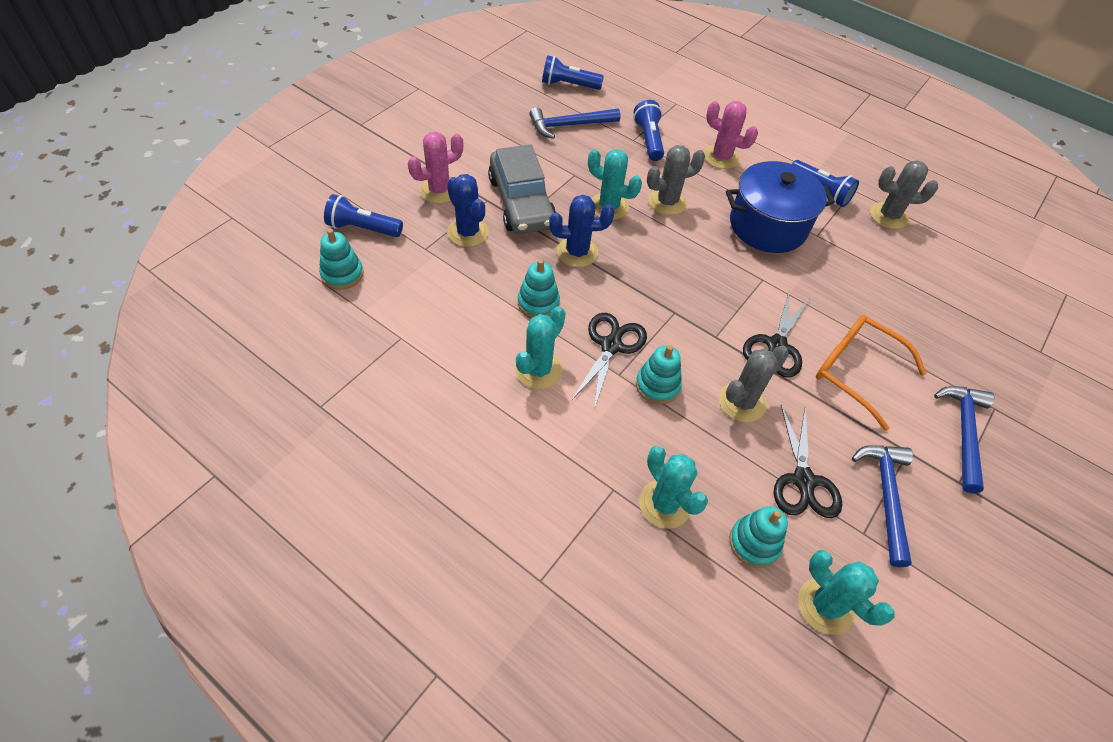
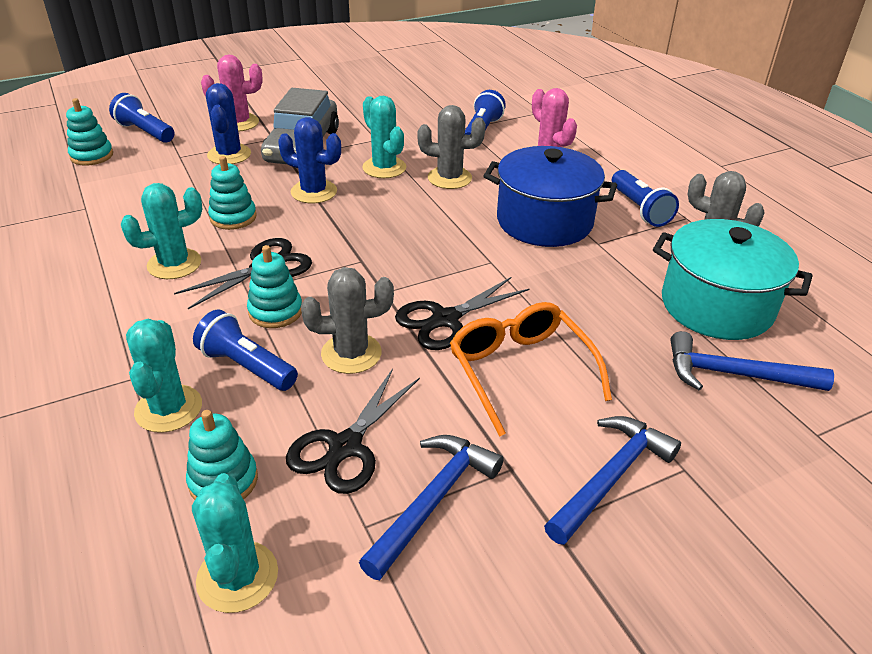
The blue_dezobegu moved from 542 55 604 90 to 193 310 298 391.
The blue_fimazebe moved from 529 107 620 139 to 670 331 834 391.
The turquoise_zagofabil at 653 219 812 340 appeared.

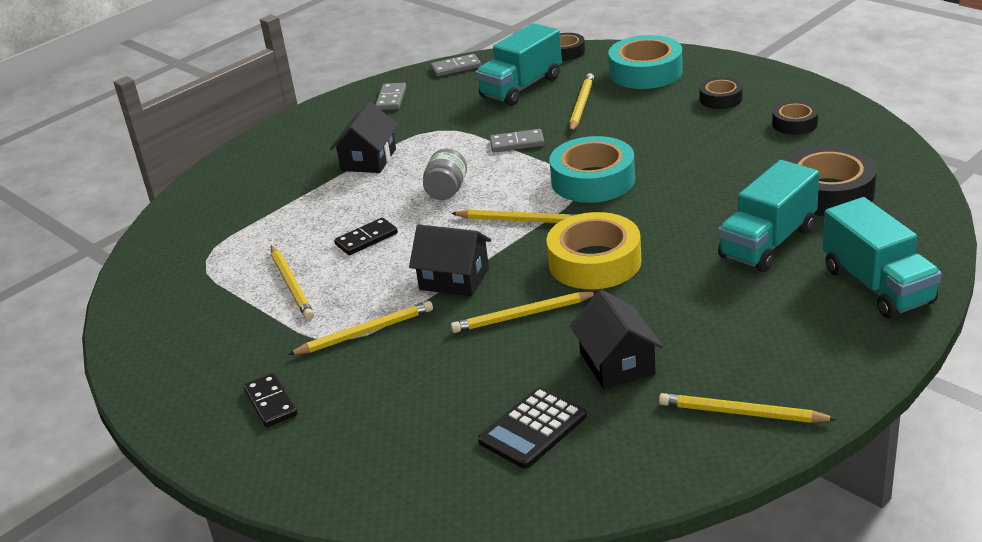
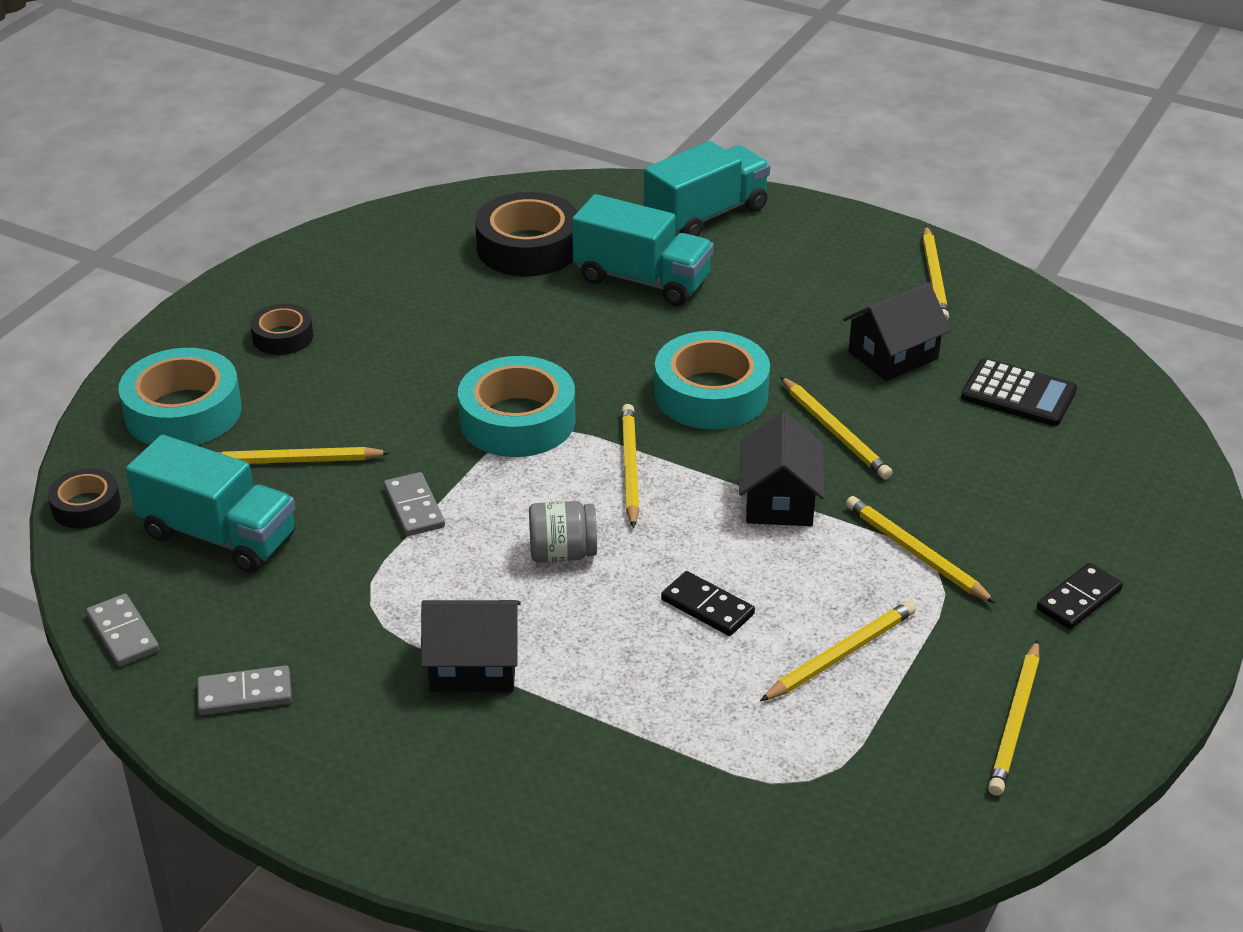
The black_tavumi at 772 101 818 135 disappeared.
The yellow_tavumi at 546 212 641 289 became the turquoise_tavumi at 654 331 770 429.
The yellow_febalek at 988 640 1040 796 appeared.

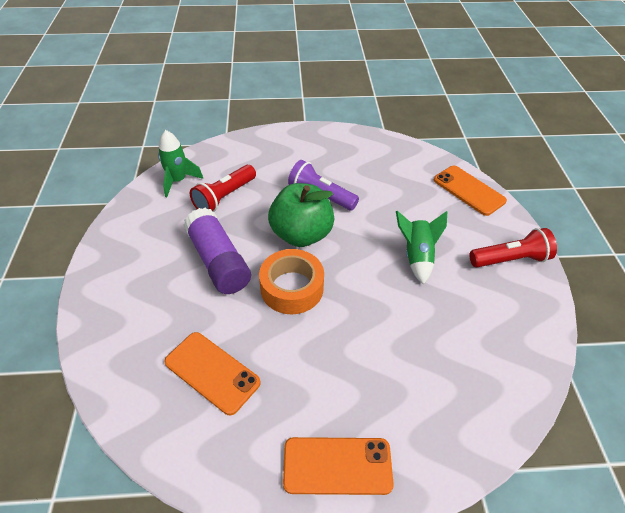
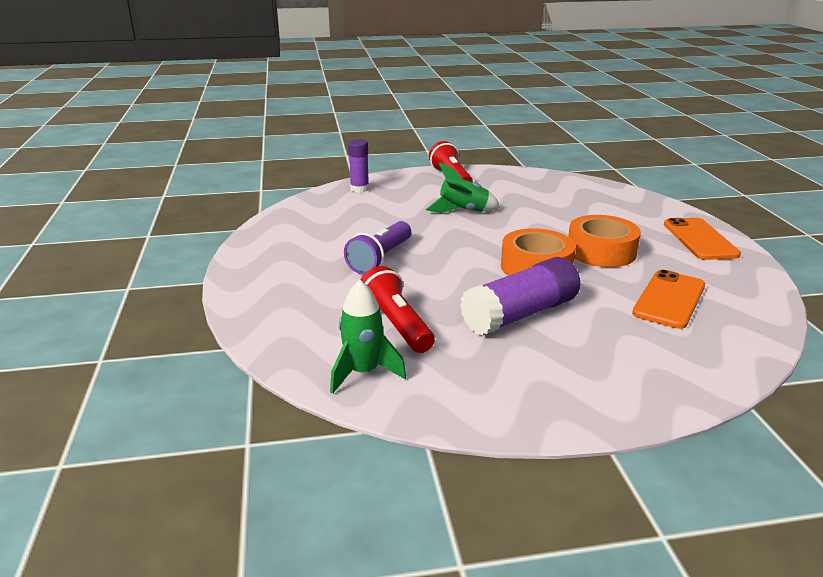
The red_dezobegu at 190 165 256 212 turned 150 degrees counterclockwise.
The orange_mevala at 434 166 507 216 was replaced by the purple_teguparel at 348 139 369 193.
The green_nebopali at 268 183 334 247 disappeared.
The orange_tavumi at 568 215 641 267 appeared.

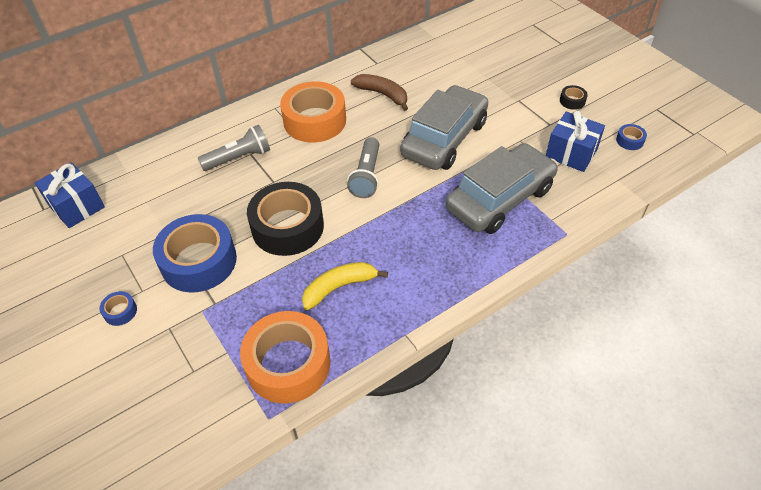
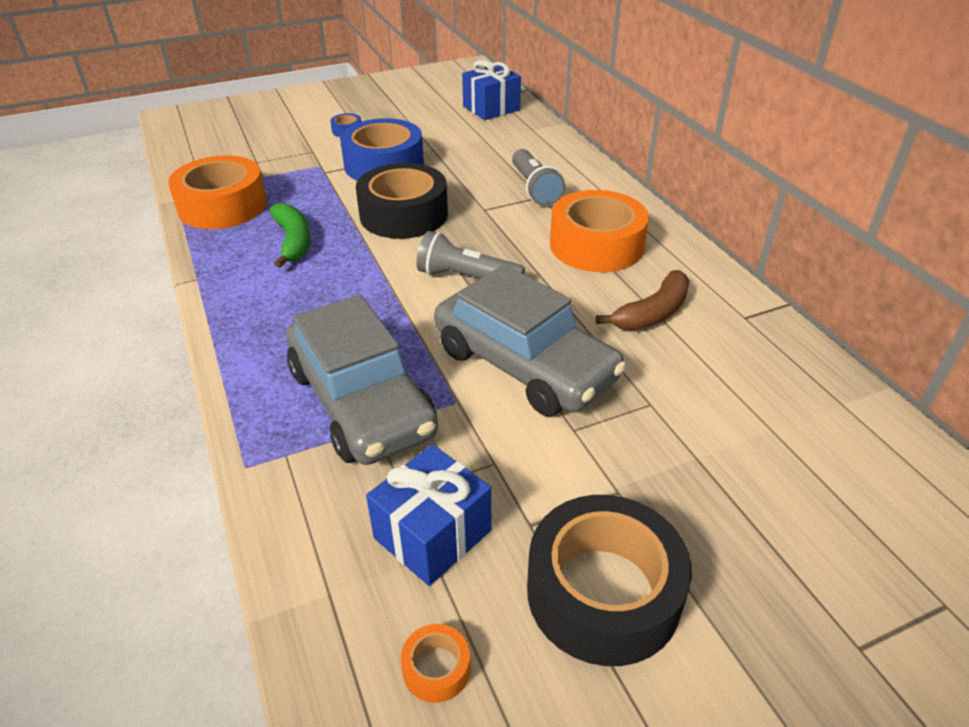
The black_tavumi at 560 85 588 110 changed to 2.44 times the size.
The blue_tavumi at 616 124 647 150 became the orange_tavumi at 401 624 470 703.
The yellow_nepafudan at 302 262 388 310 became the green_nepafudan at 269 203 311 268.

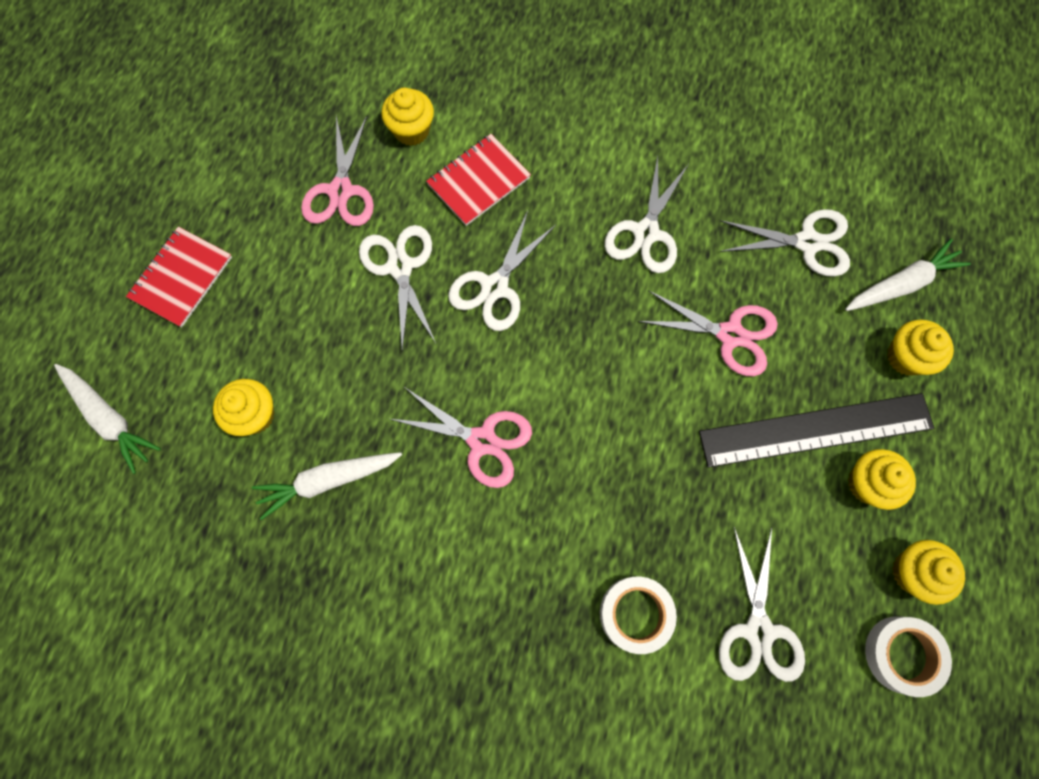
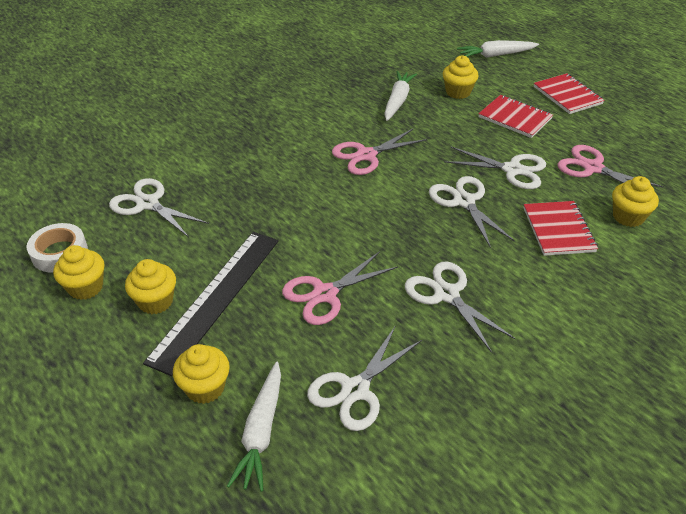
The white_tavumi at 600 577 677 654 disappeared.
The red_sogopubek at 478 95 553 138 appeared.

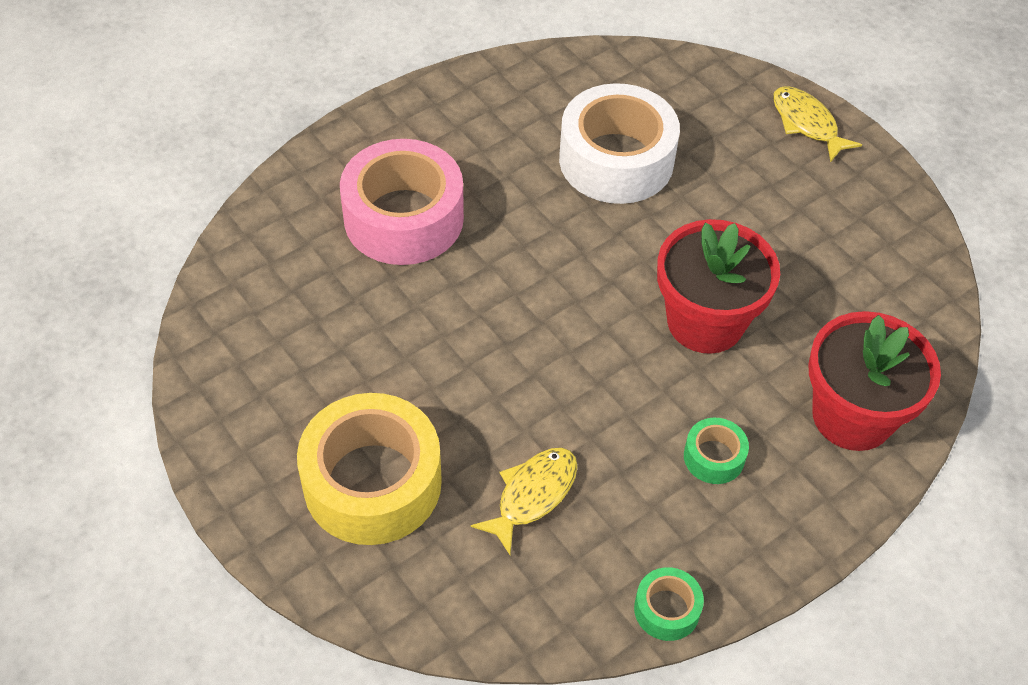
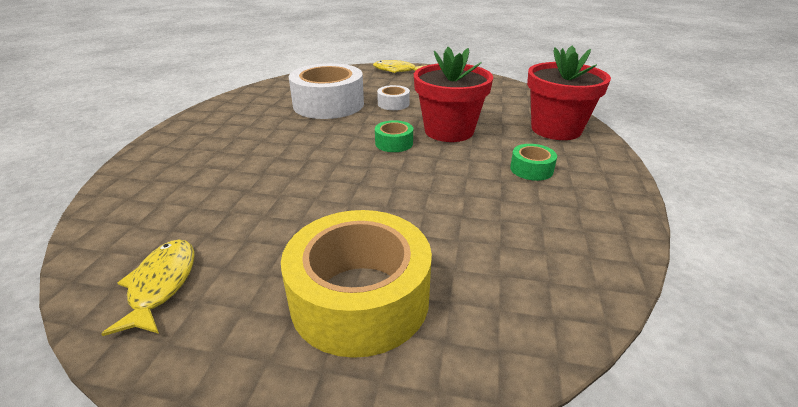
The pink_tavumi at 340 139 464 265 disappeared.
The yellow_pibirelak moved from 471 448 578 555 to 101 240 195 336.
The green_tavumi moved from 634 567 704 641 to 375 120 413 152.
The white_tavumi at 377 85 410 110 appeared.

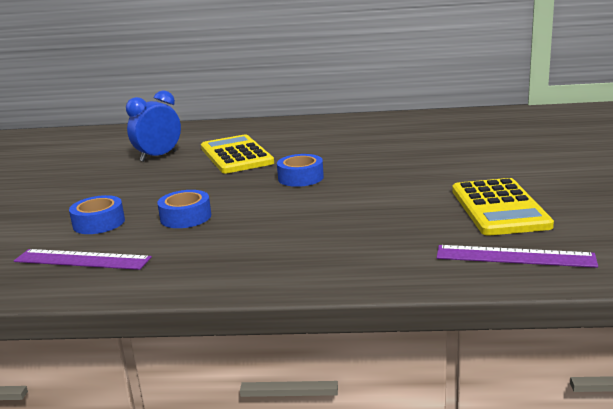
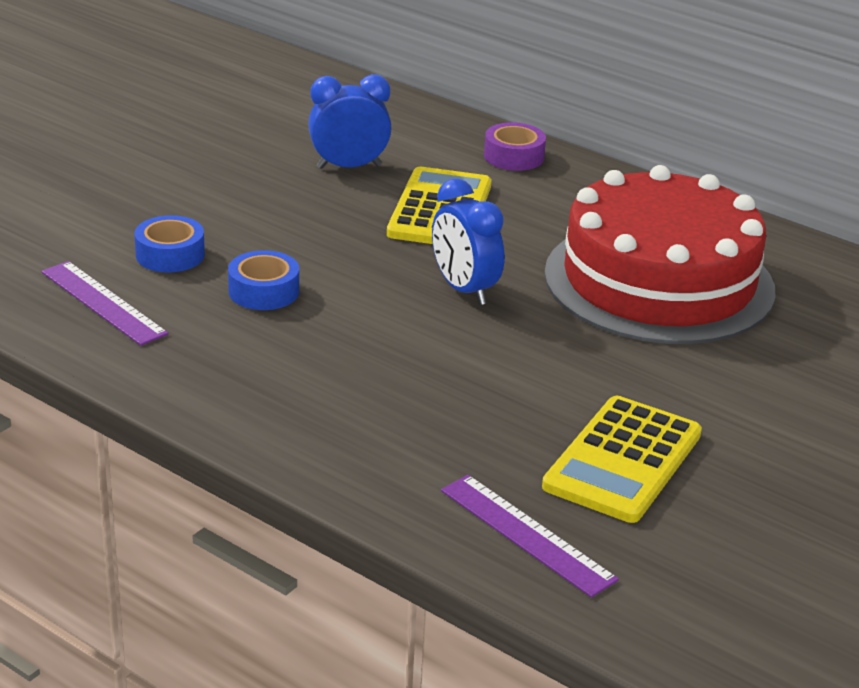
The blue_tavumi at 277 154 324 187 was replaced by the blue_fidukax at 432 179 505 305.
The purple_tavumi at 484 122 546 171 appeared.
The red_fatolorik at 544 165 776 344 appeared.

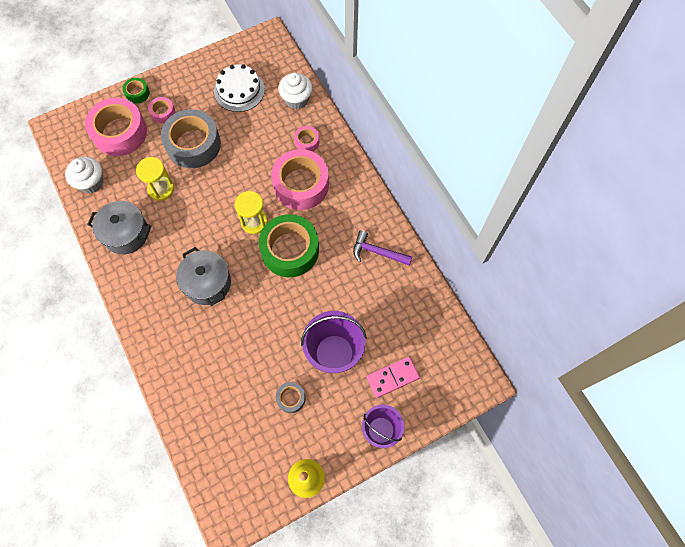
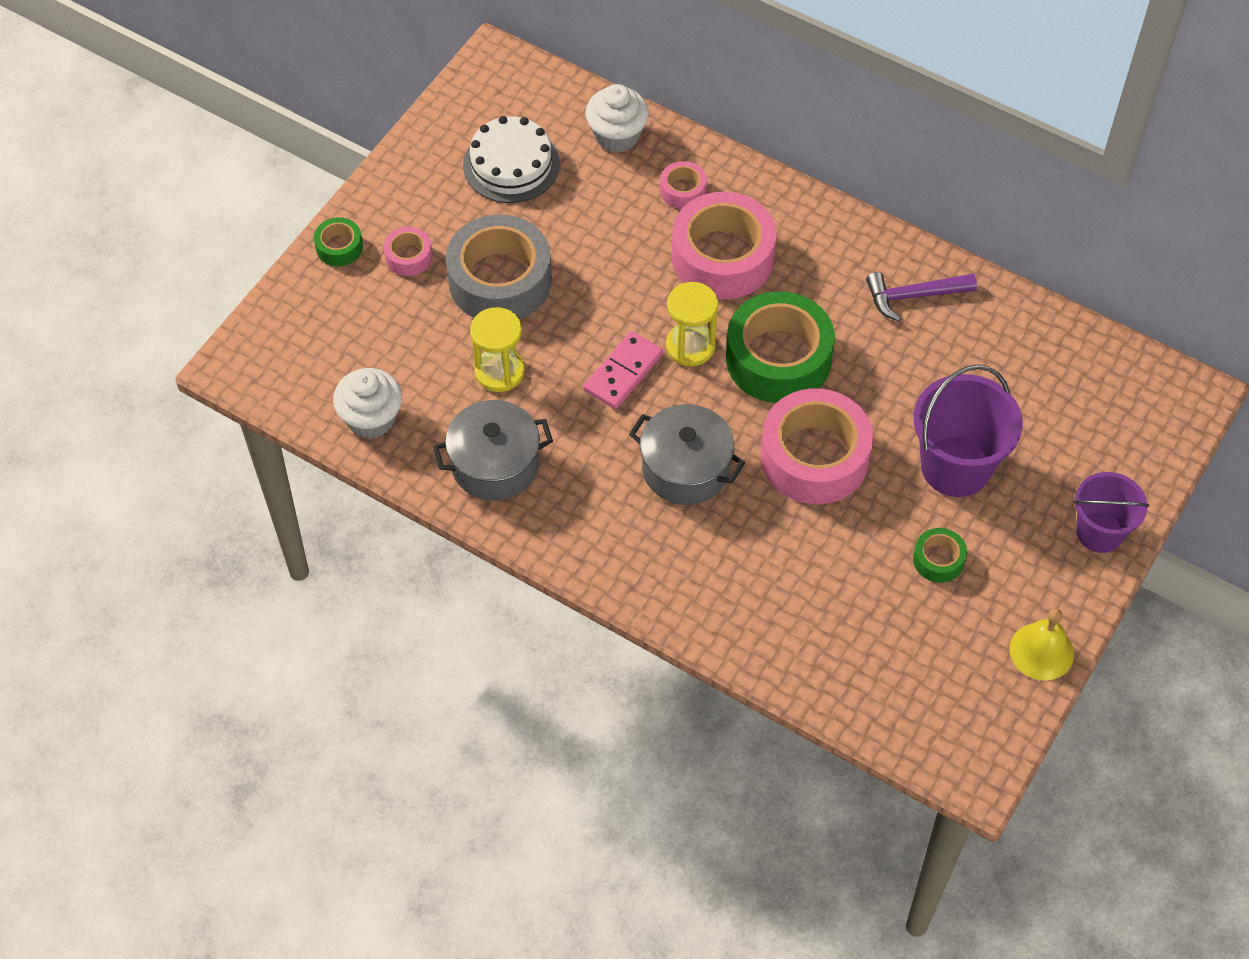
The pink_tavumi moved from 85 98 147 156 to 761 388 873 504.
The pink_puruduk moved from 366 357 420 398 to 584 331 663 409.
The grey_tavumi at 276 382 306 413 became the green_tavumi at 913 528 967 583.

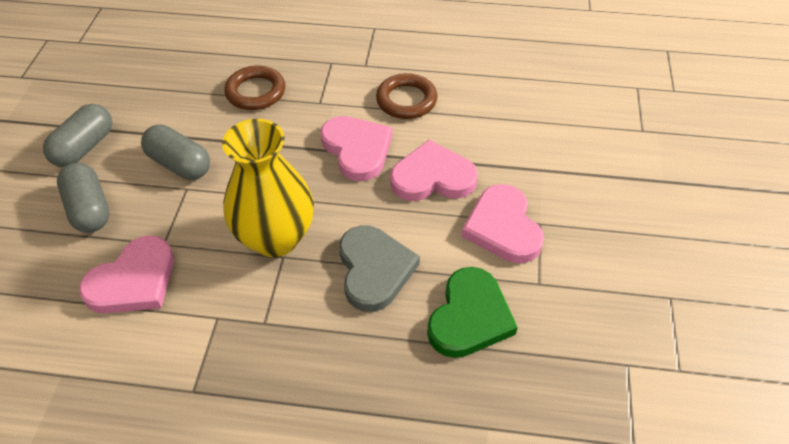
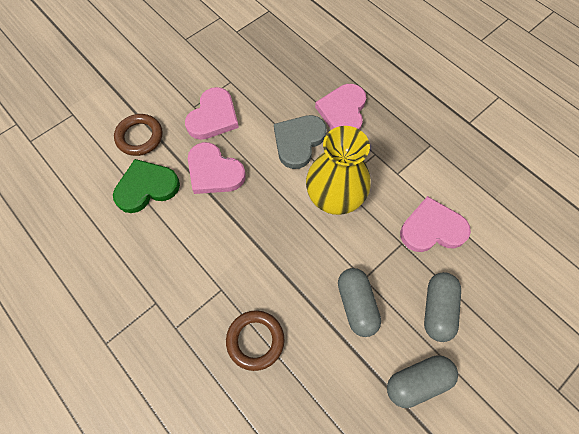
The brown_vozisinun moved from 376 73 437 119 to 114 114 163 156.
The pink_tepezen moved from 320 116 392 181 to 315 84 366 130.
The green_tepezen moved from 427 267 518 358 to 113 159 180 213.

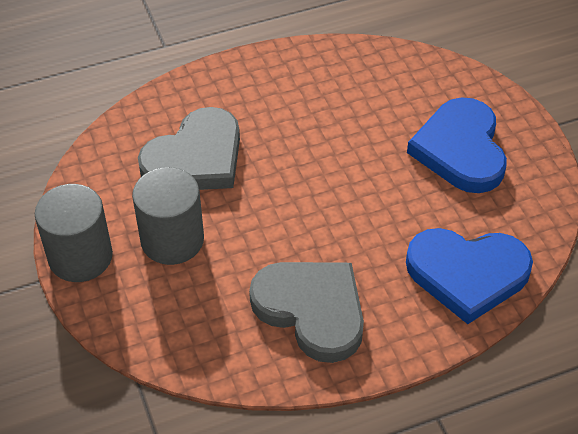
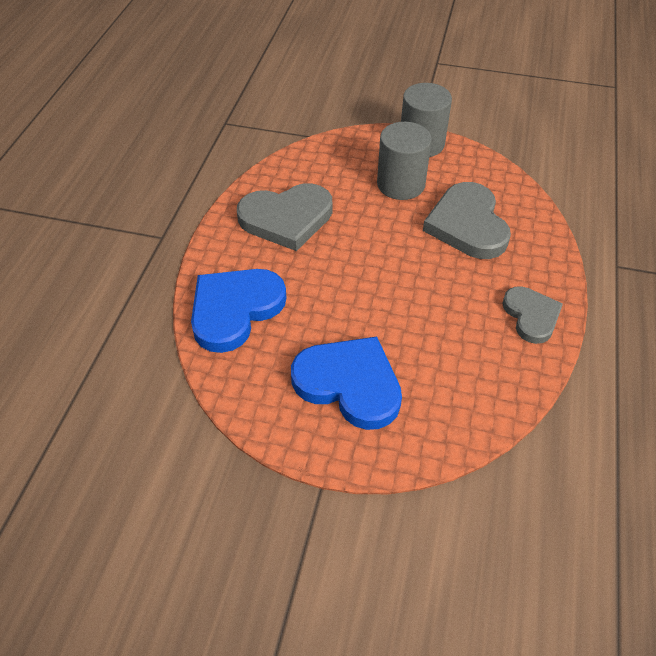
The grey_tepezen at 502 286 563 344 appeared.

